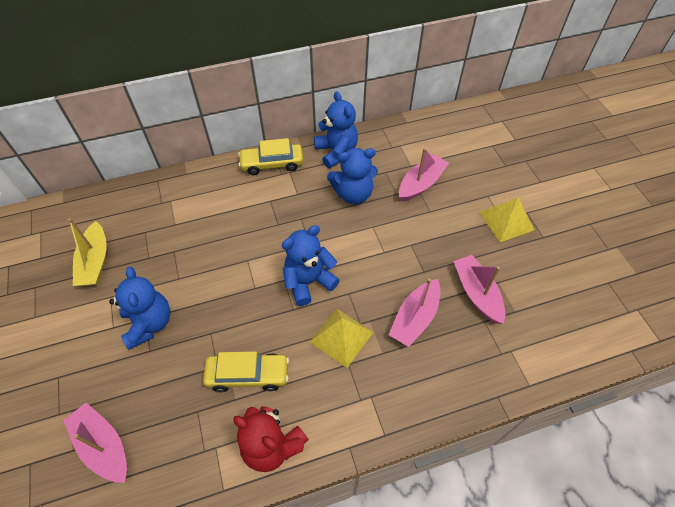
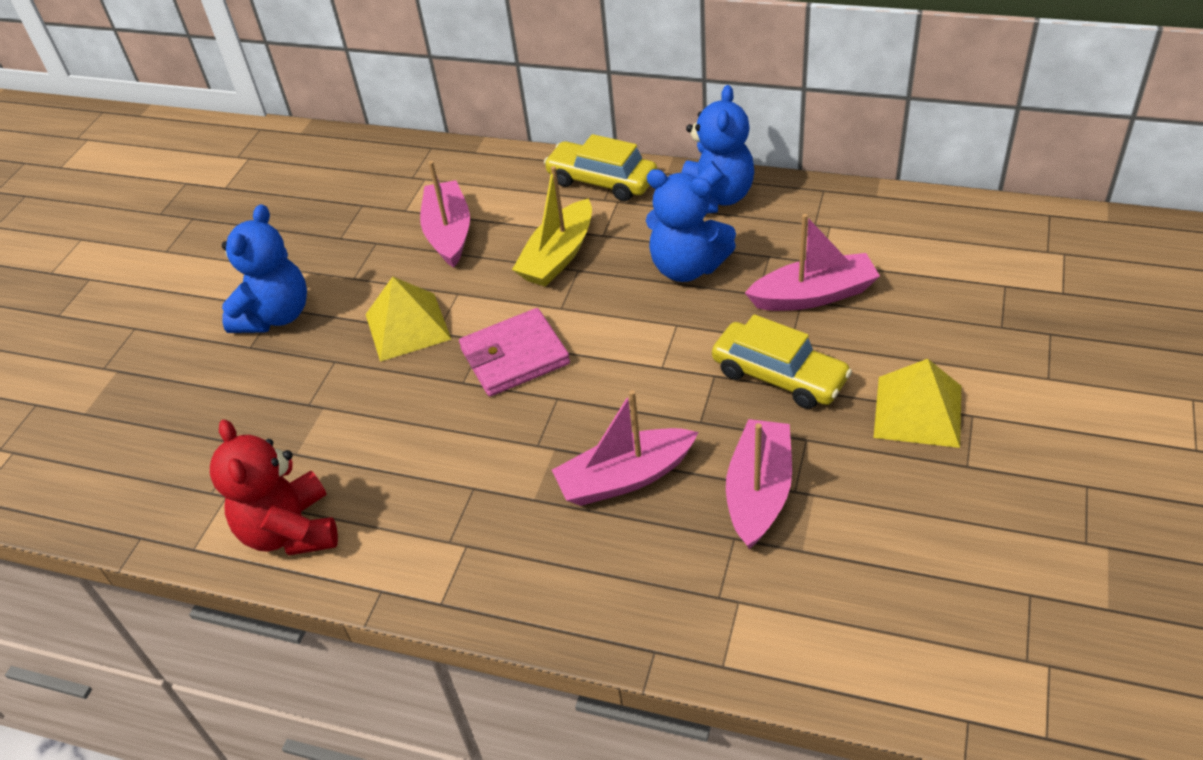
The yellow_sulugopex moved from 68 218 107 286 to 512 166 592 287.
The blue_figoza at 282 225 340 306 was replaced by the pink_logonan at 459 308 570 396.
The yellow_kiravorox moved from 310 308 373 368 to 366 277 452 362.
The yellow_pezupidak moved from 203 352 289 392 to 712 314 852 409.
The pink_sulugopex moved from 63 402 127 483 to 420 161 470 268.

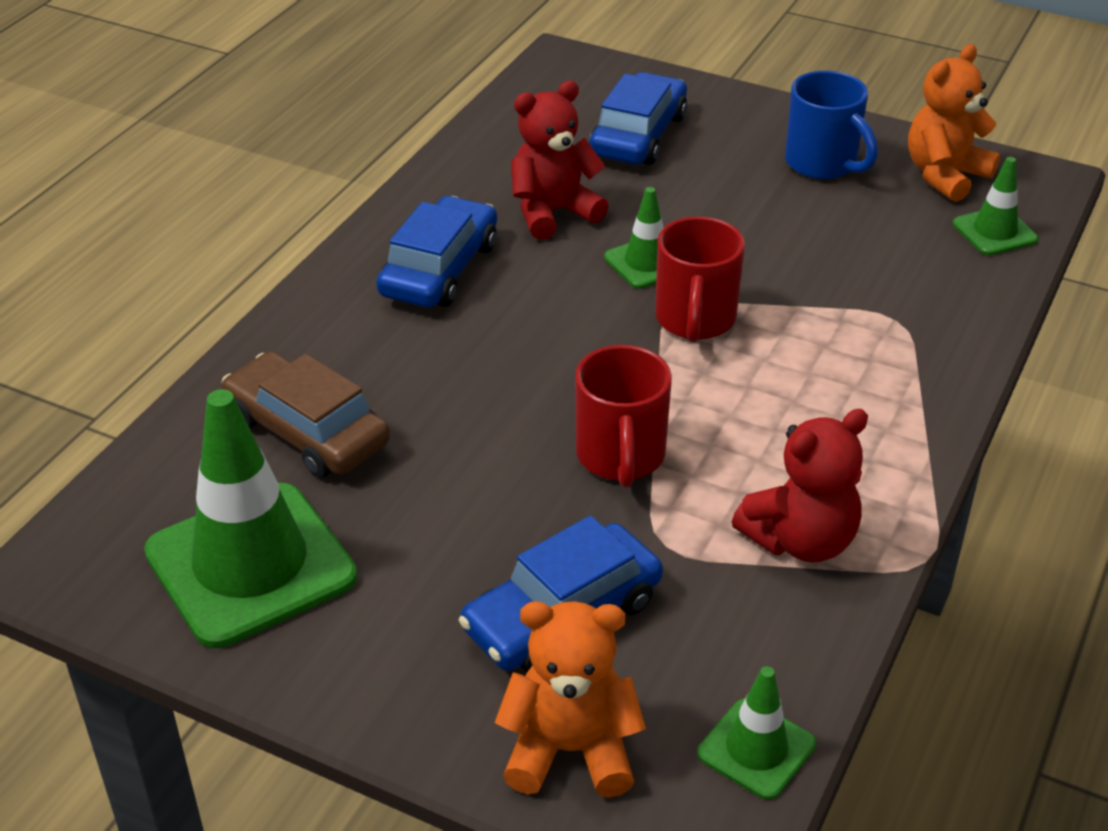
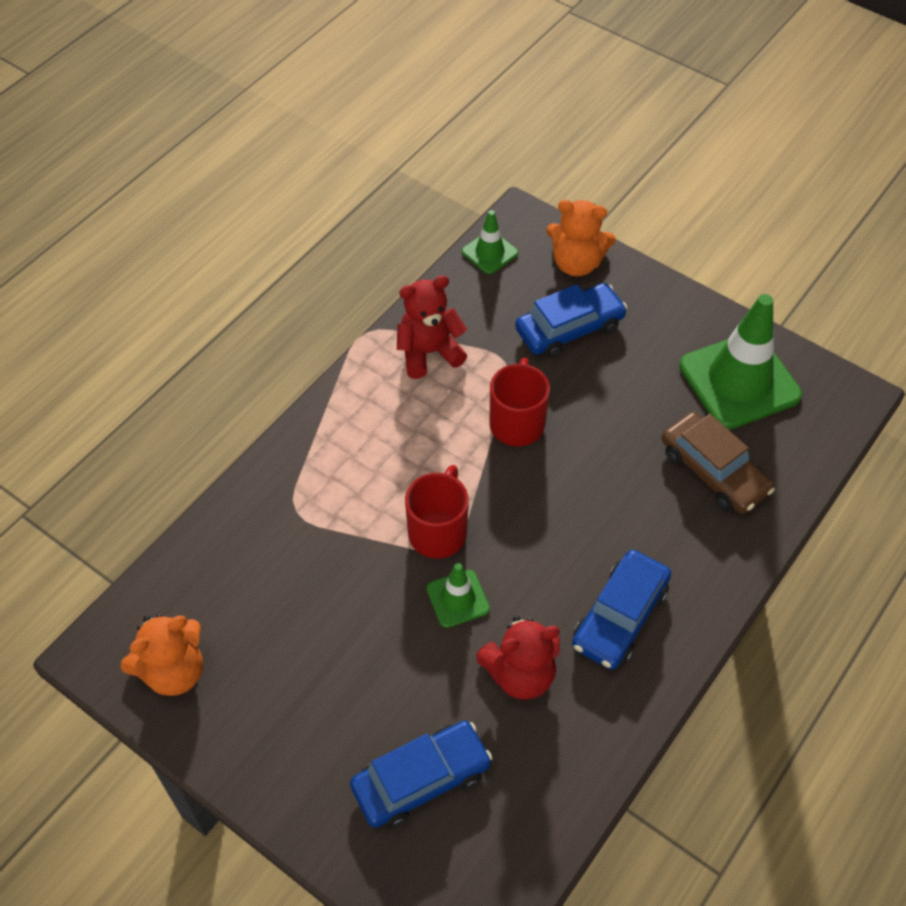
The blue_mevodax at 785 71 878 179 disappeared.
The blue_pezupidak at 589 72 687 165 turned 150 degrees counterclockwise.
The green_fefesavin at 953 157 1038 256 disappeared.

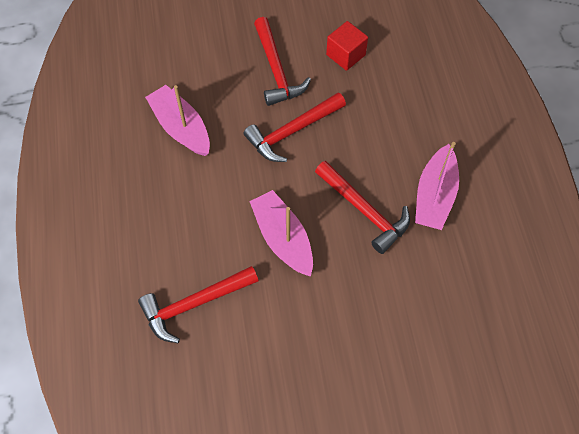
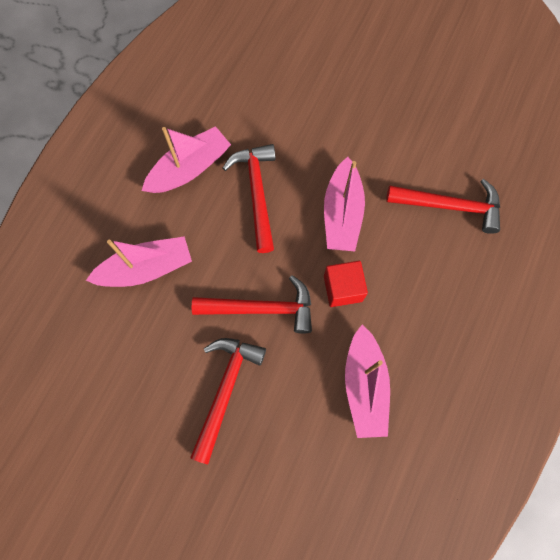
The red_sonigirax moved from 326 21 368 71 to 324 261 368 307.
The pink_sulugopex at 86 236 192 287 appeared.

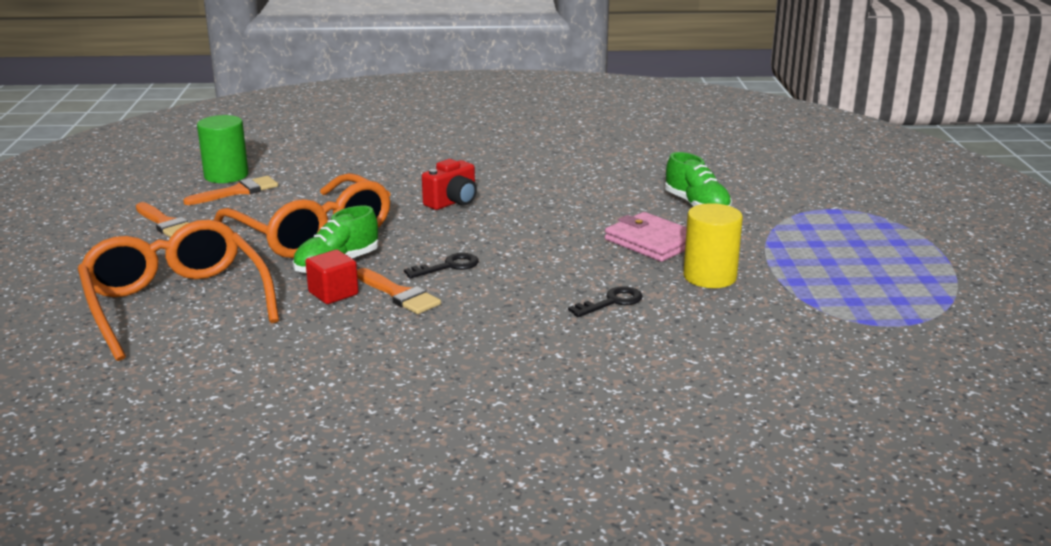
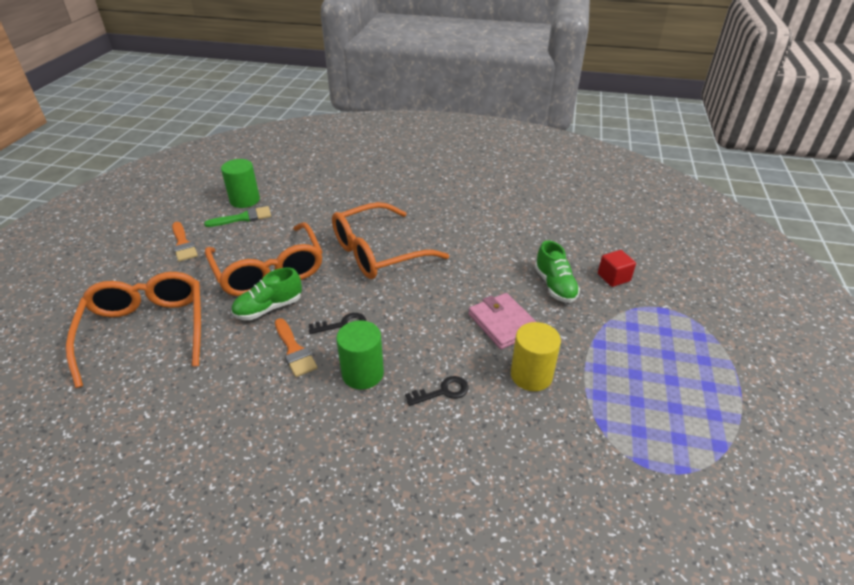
The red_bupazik at 422 159 477 210 was replaced by the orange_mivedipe at 332 202 449 279.
The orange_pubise at 183 176 278 205 became the green_pubise at 204 206 271 227.
The red_sonigirax moved from 305 250 358 304 to 598 250 636 287.
The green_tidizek at 336 320 384 390 appeared.

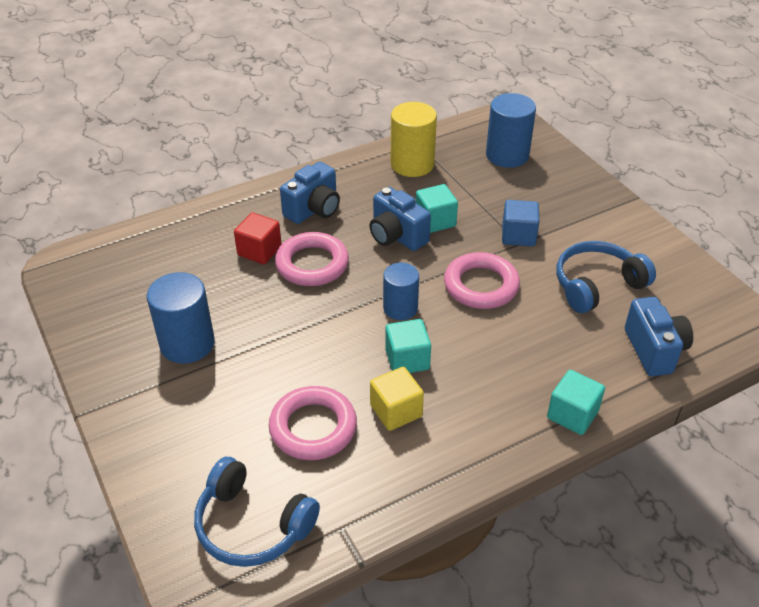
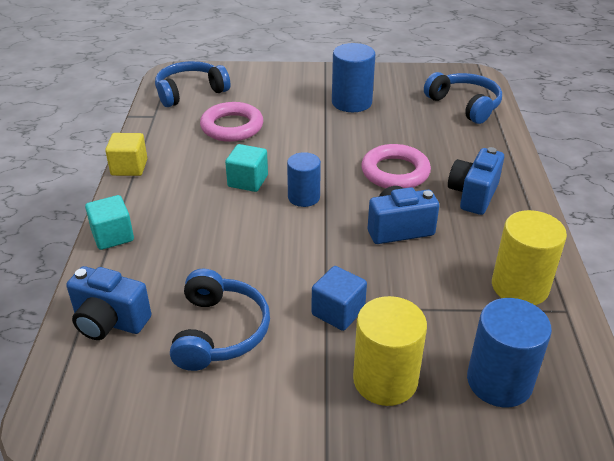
The blue_bupazik at 280 162 340 224 turned 45 degrees clockwise.
The turquoise_sonigirax at 416 184 458 233 disappeared.
The red_sonigirax at 234 213 282 264 disappeared.
The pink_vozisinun at 444 252 520 309 disappeared.
The yellow_sonigirax moved from 370 367 424 431 to 105 133 147 176.
The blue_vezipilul at 424 72 502 124 appeared.
The yellow_tidizek at 353 296 427 406 appeared.

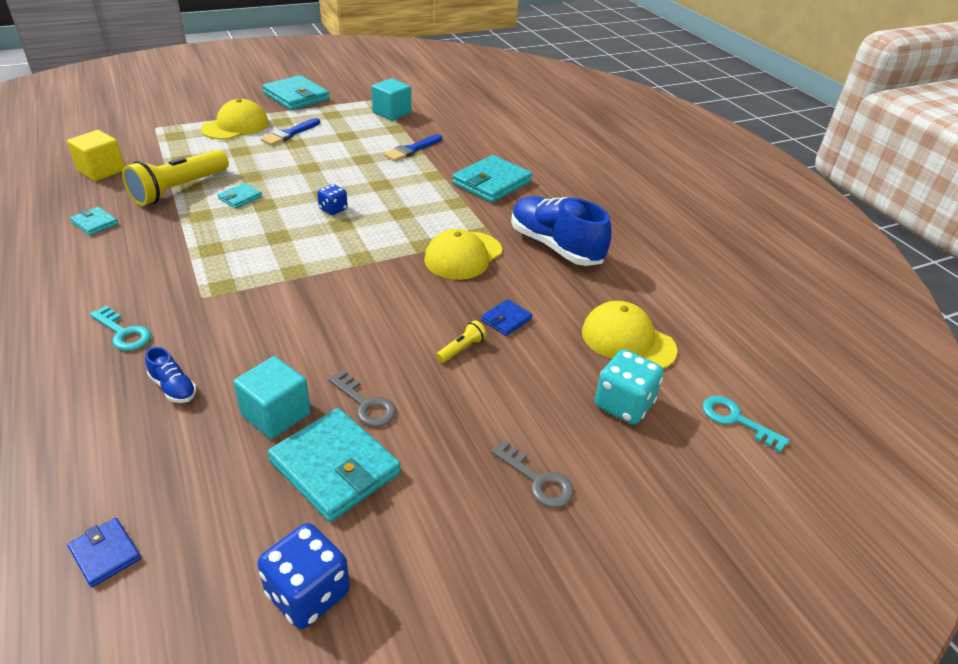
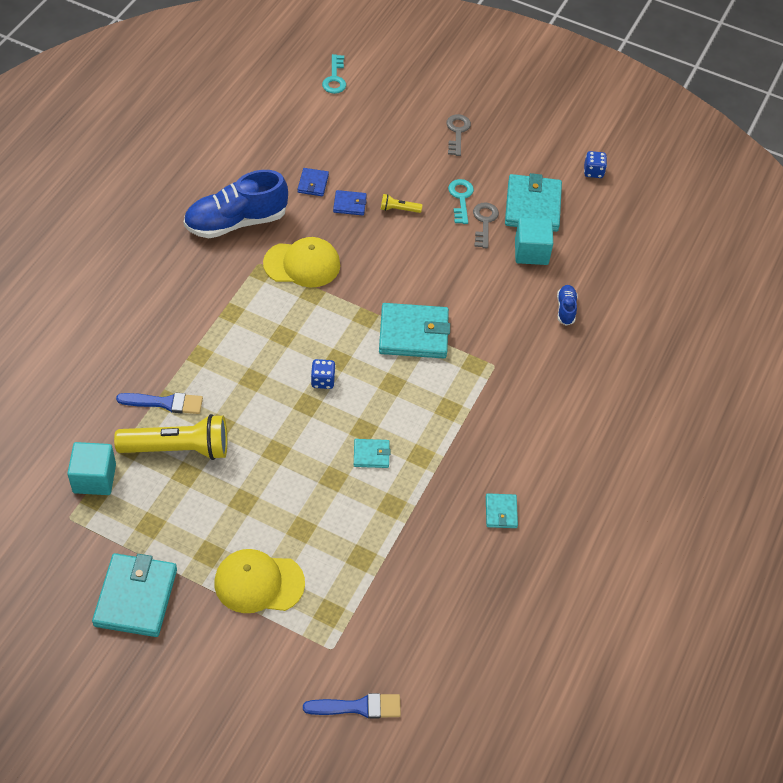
The blue_pubise moved from 261 118 320 146 to 303 693 401 719.
The yellow_sonigirax at 67 130 125 181 disappeared.
The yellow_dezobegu moved from 122 150 229 206 to 114 414 227 460.
The turquoise_logonan moved from 452 155 532 203 to 379 303 450 358.
The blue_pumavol at 511 196 611 266 turned 60 degrees clockwise.
The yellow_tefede at 582 301 677 369 disappeared.
The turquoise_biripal moved from 90 305 151 351 to 448 179 474 224.
The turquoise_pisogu at 594 349 664 425 disappeared.
The blue_logonan moved from 67 518 141 588 to 298 168 329 196.
The blue_pisogu at 257 523 350 629 changed to 0.60 times the size.

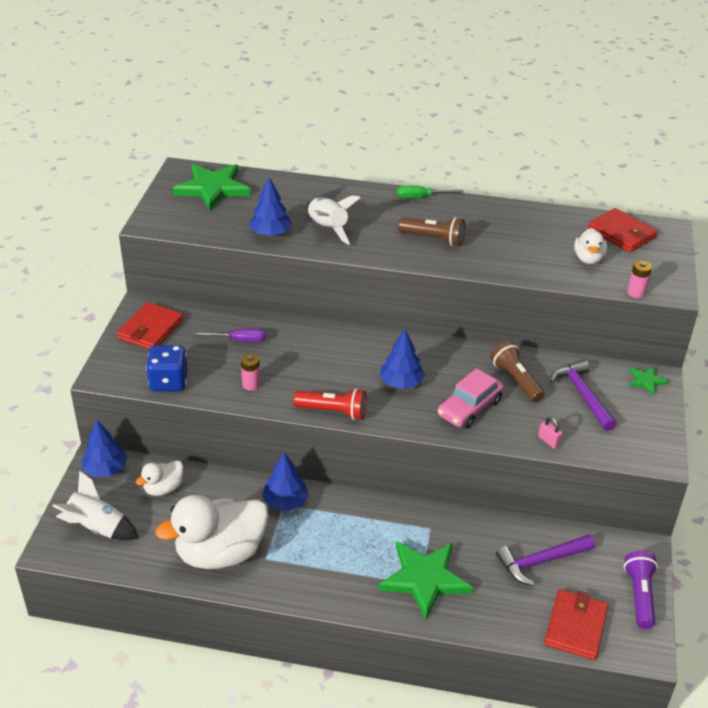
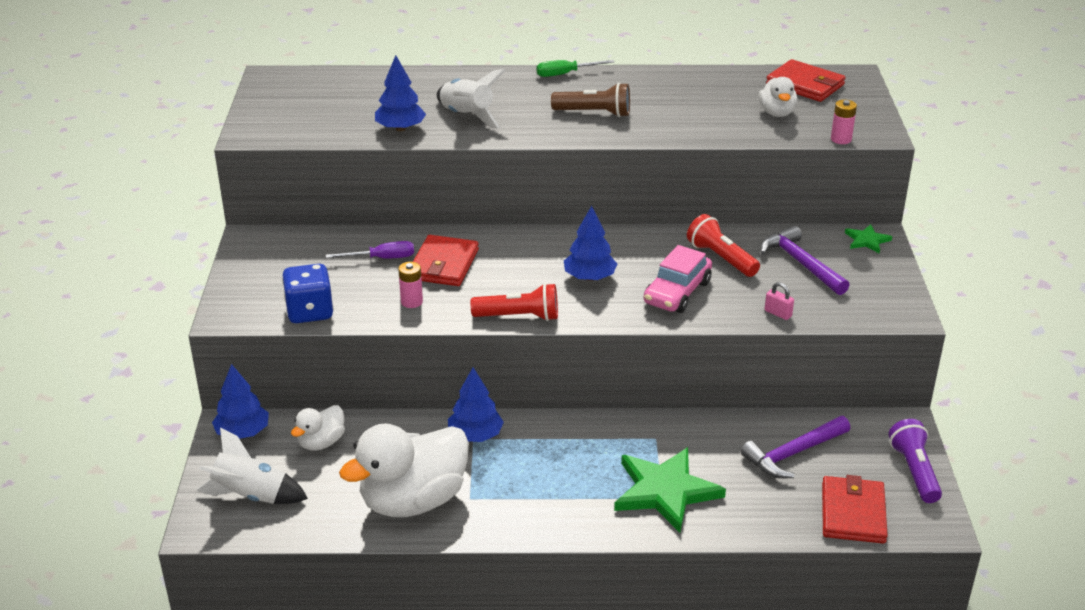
The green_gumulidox at 172 164 251 210 disappeared.
The red_logonan moved from 117 302 183 349 to 413 235 479 286.
The brown_dezobegu at 490 341 545 402 became the red_dezobegu at 687 214 760 277.

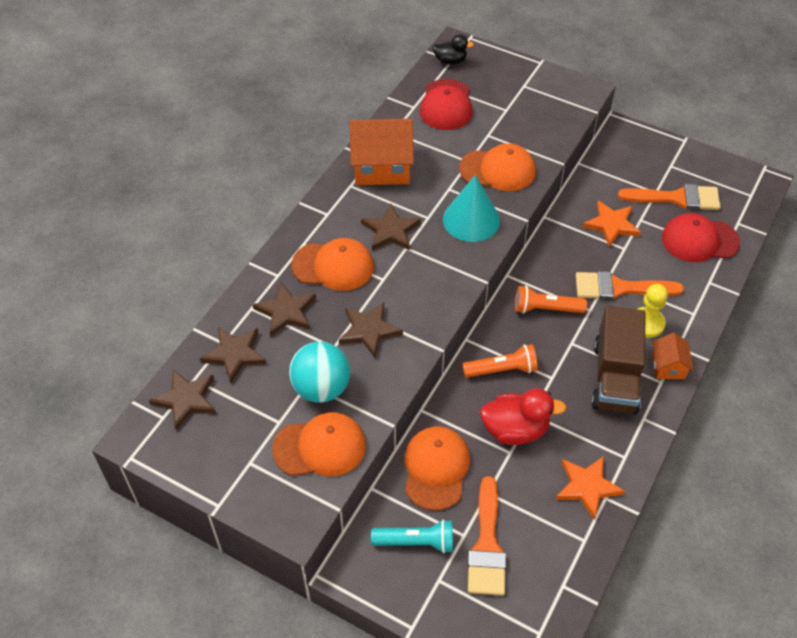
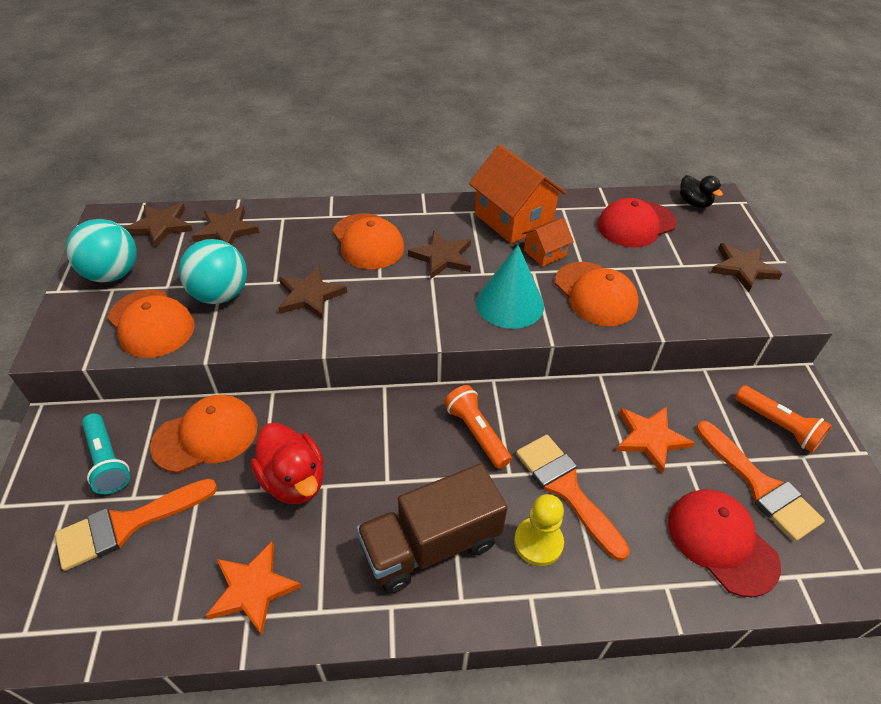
The brown_gumulidox moved from 252 282 316 337 to 711 243 782 292.
The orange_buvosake moved from 653 332 694 379 to 522 218 574 267.
The orange_dezobegu moved from 462 344 538 378 to 735 385 832 453.
The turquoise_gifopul at 66 219 137 283 appeared.

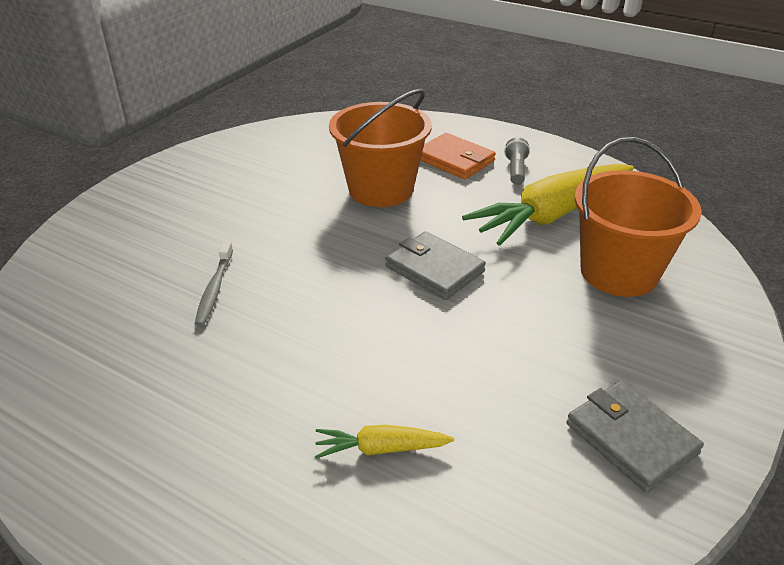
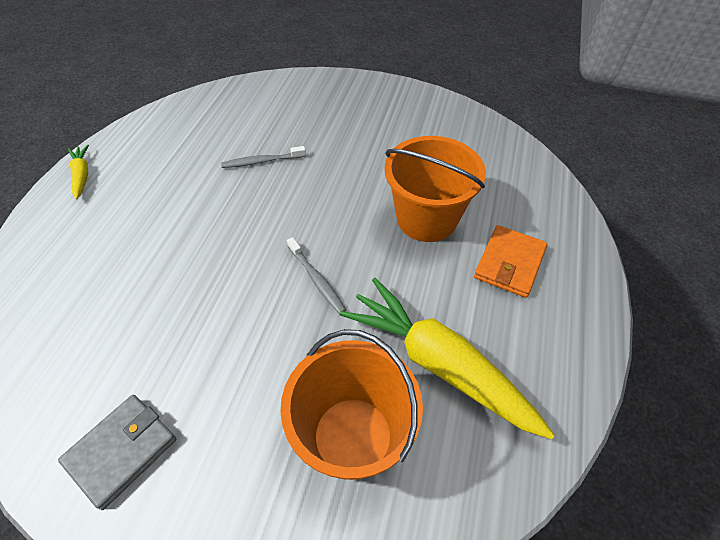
The grey_dezobegu at 504 137 530 185 disappeared.
The grey_logonan at 386 231 486 300 was replaced by the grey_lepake at 287 237 346 313.
The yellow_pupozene moved from 315 425 454 459 to 68 145 89 199.

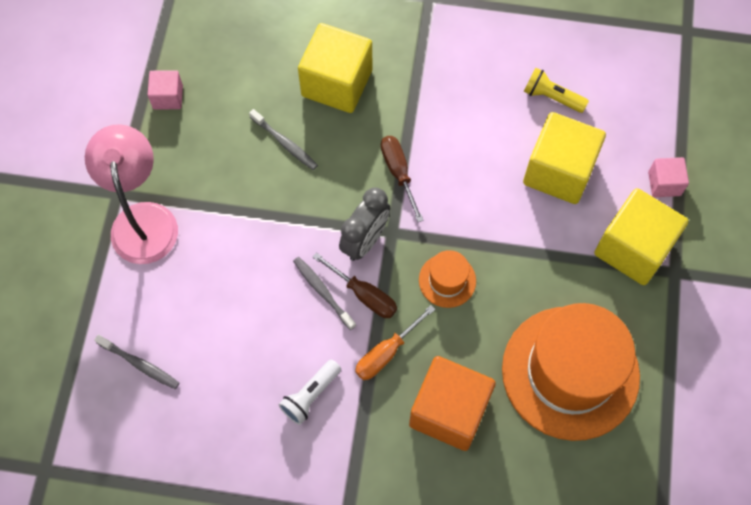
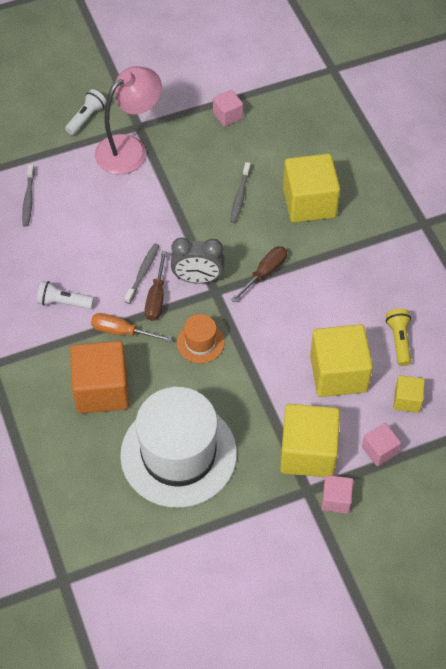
The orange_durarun at 502 303 640 441 became the white_durarun at 120 387 237 508.
The white_dezobegu at 65 89 107 135 appeared.
The yellow_sonigirax at 393 375 425 413 appeared.
The pink_sonigirax at 321 475 353 514 appeared.

